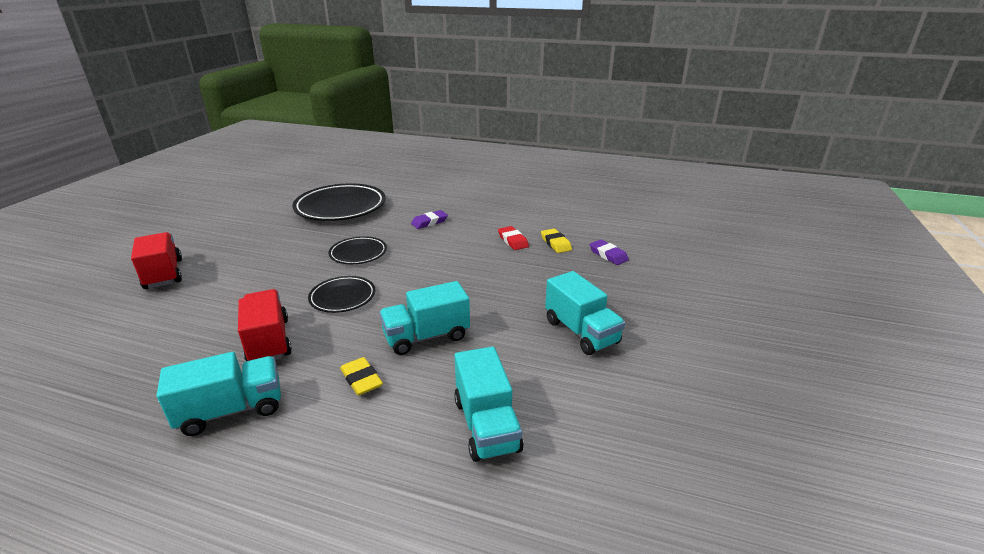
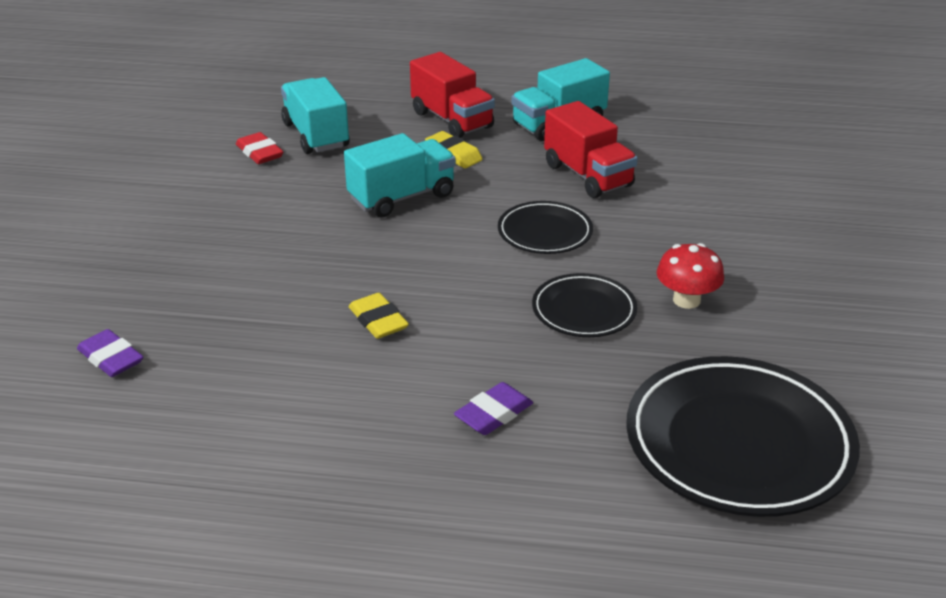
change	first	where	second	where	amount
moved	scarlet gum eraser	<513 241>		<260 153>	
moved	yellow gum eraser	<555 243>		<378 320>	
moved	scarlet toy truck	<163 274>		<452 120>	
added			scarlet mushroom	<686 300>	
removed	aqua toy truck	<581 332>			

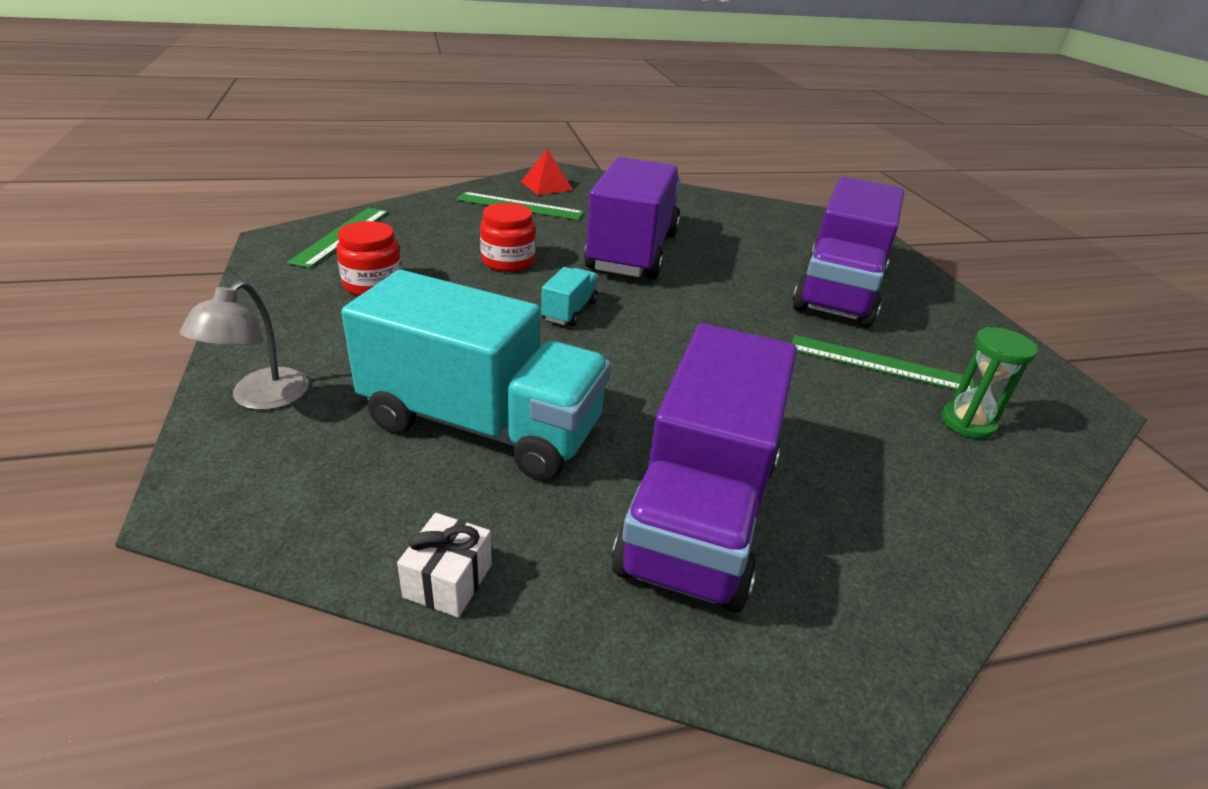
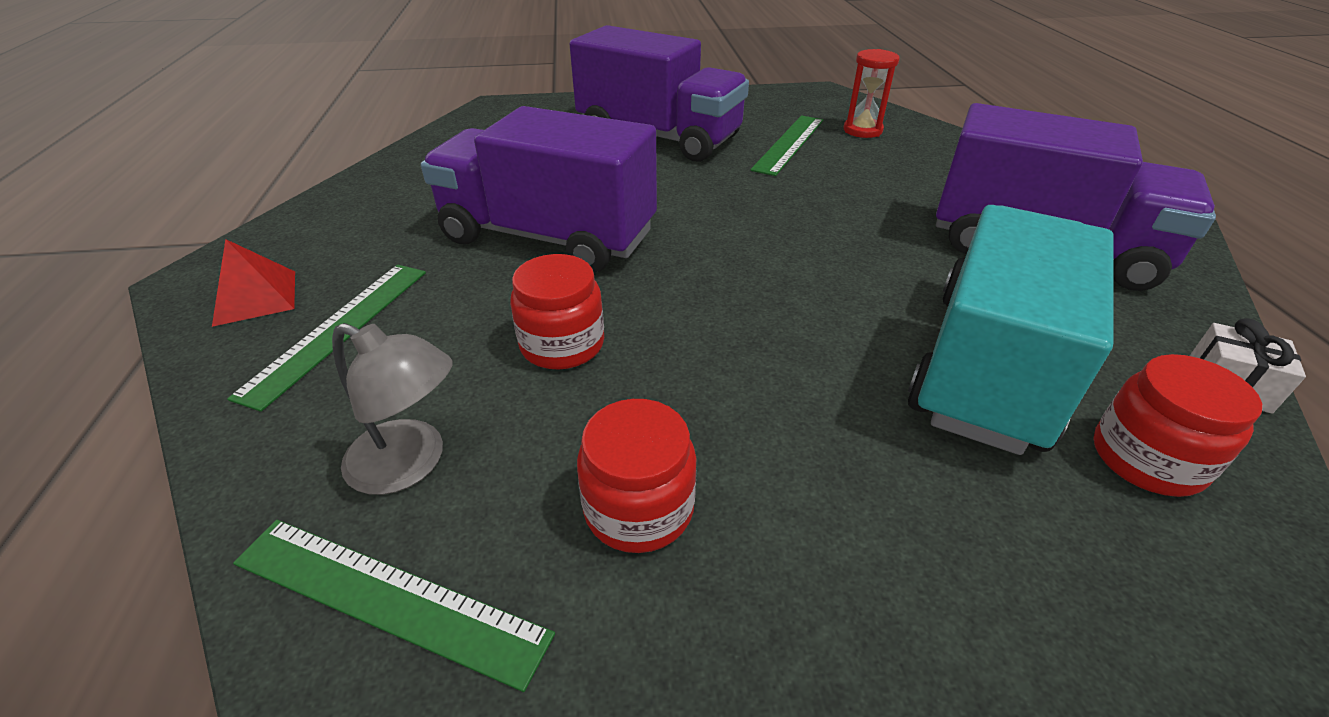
change	first	where	second	where	amount
moved	gray reading lamp	<260 398>		<411 464>	
recoloured	green sandglass	<967 423>	scarlet sandglass	<862 130>	
added			scarlet jam jar	<1146 459>	
removed	aqua toy truck	<569 311>			

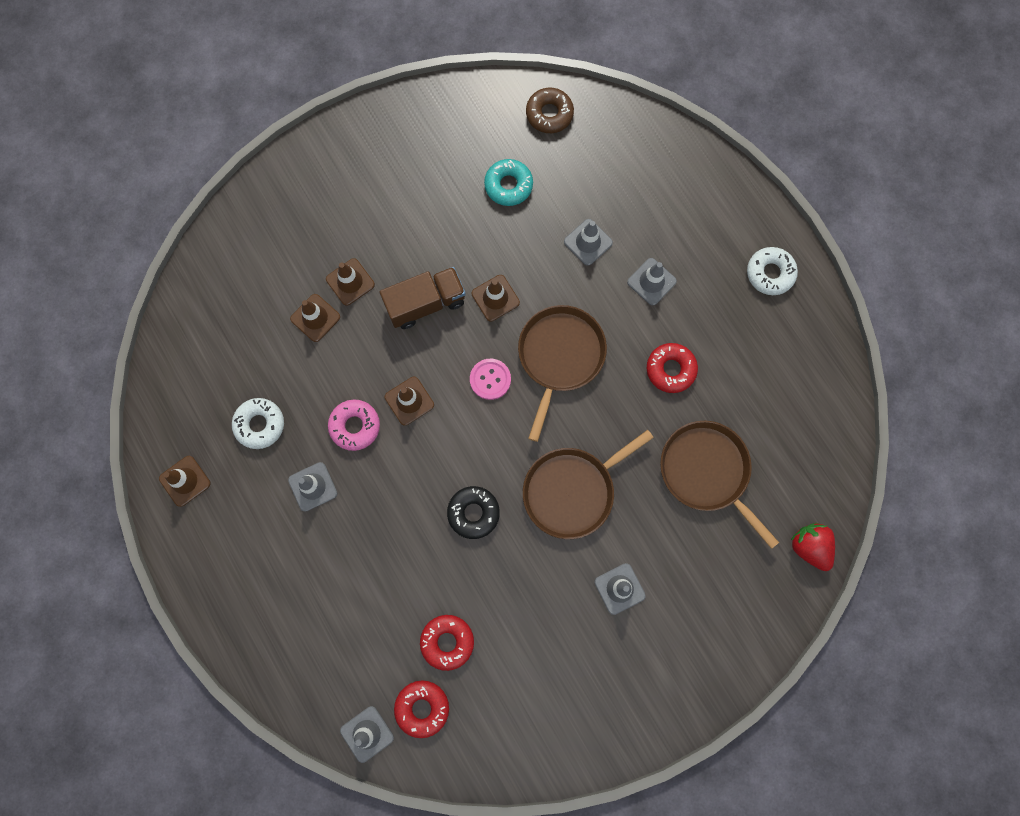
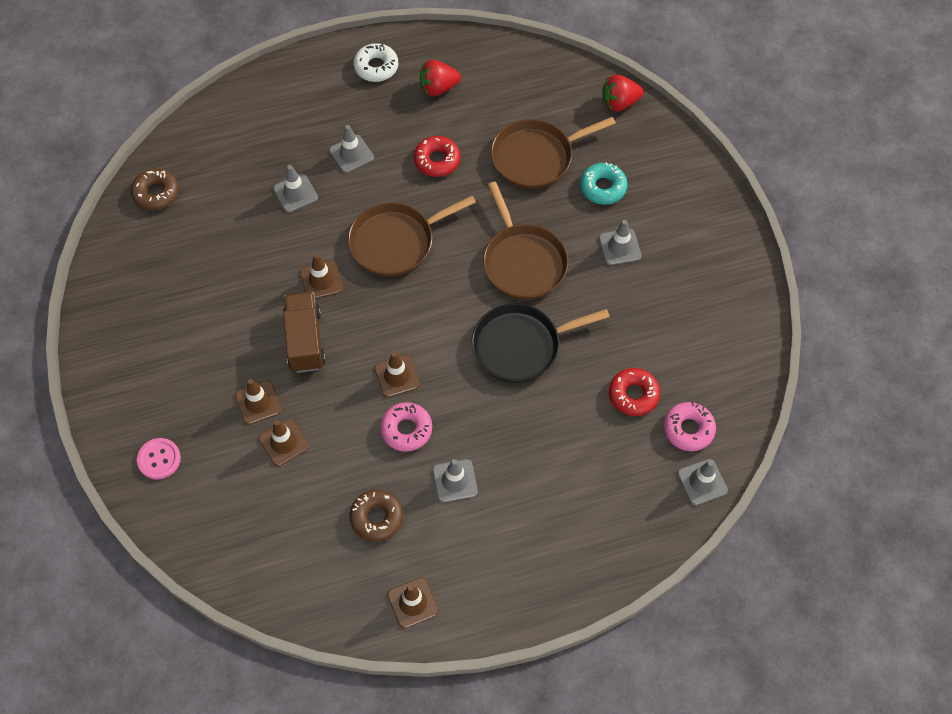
change	first	where	second	where	amount
moved	pink shirt button	<490 379>		<159 459>	
turned	russet skillet	<559 356>		<396 242>	60 degrees counterclockwise
recoloured	pure white donut	<260 424>	russet donut	<377 518>	
added			scarlet berry	<438 88>	
replaced	jet-black donut	<473 513>	jet-black skillet	<521 346>	
moved	aqua donut	<508 185>		<603 187>	
recoloured	scarlet donut	<422 708>	pink donut	<688 429>	

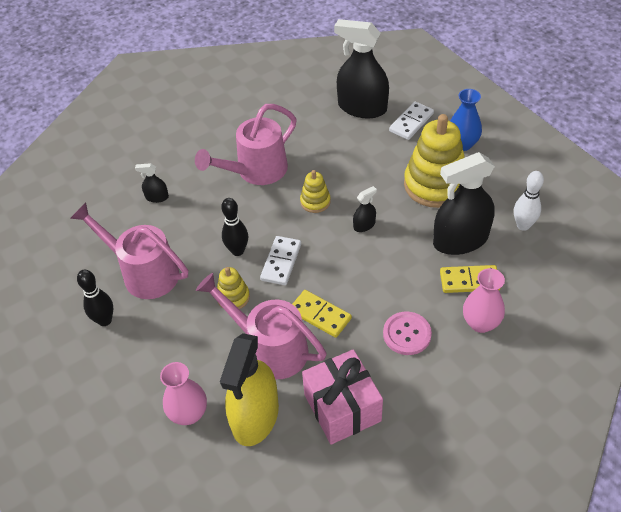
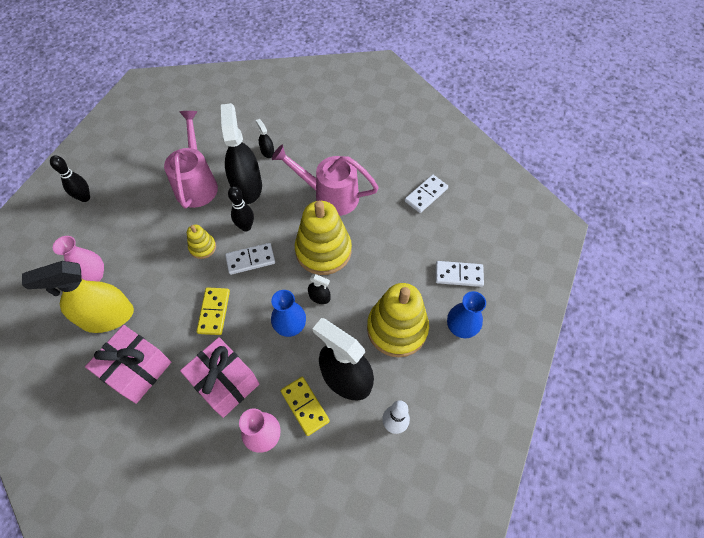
change	first	where	second	where	amount
moved	jet-black skittle	<105 320>		<85 198>	
replaced	pink shirt button	<407 334>	pink wrapped gift	<225 383>	
moved	jet-black spray bottle	<362 107>		<247 186>	
added			royal blue flower vase	<290 326>	
resized	yellow stacking rings	<315 202>		<323 250>	x2.08
added			pure white domino tile	<426 195>	
removed	pink watering can	<269 348>			

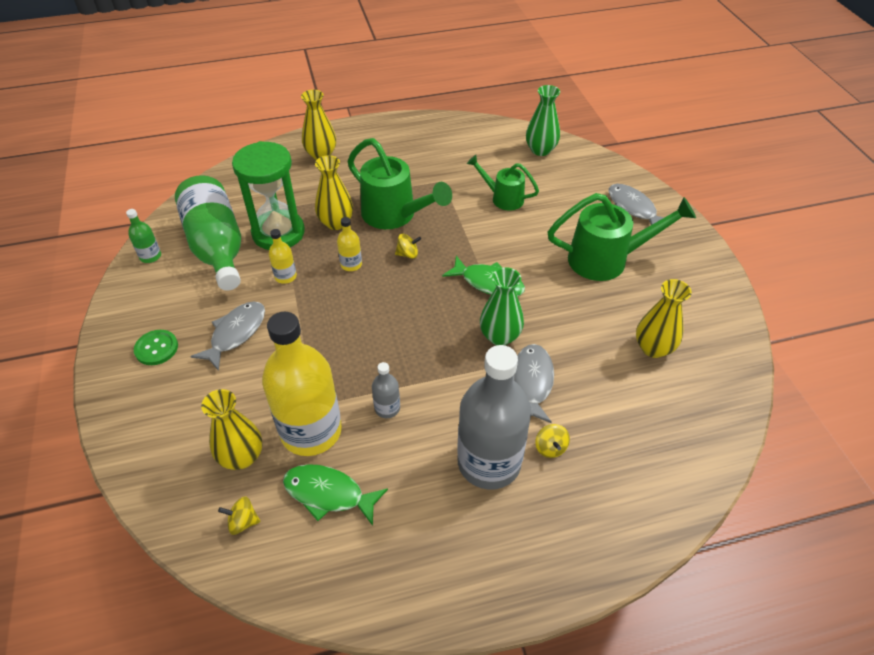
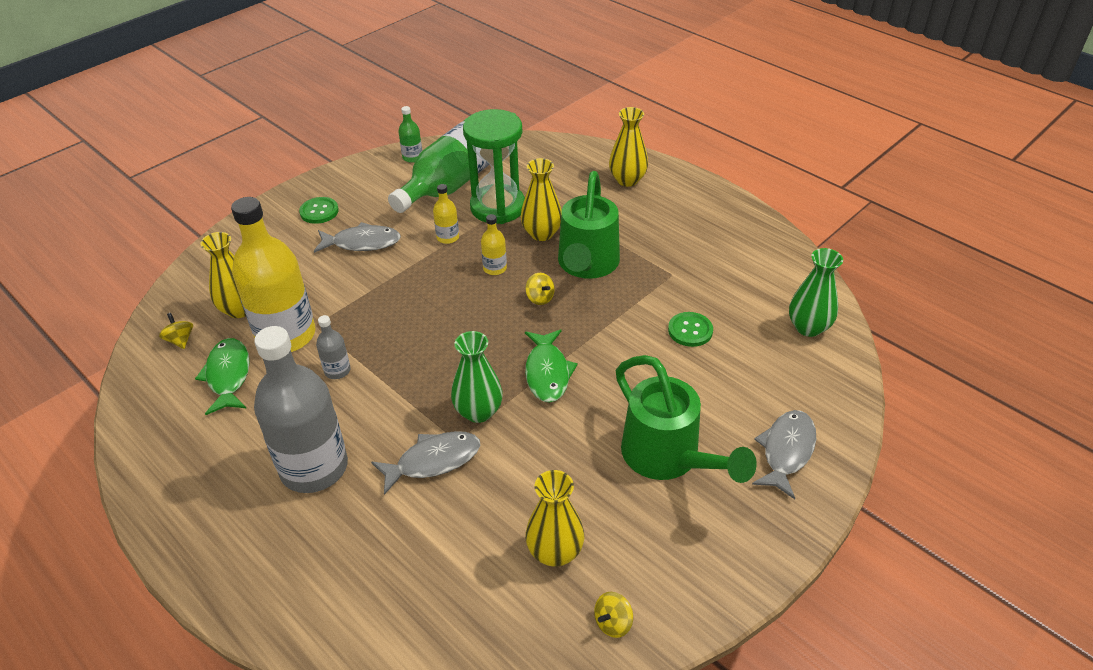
change	first	where	second	where	amount
moved	yellow whirligig	<550 448>		<613 623>	
replaced	green watering can	<503 198>	green shirt button	<690 330>	

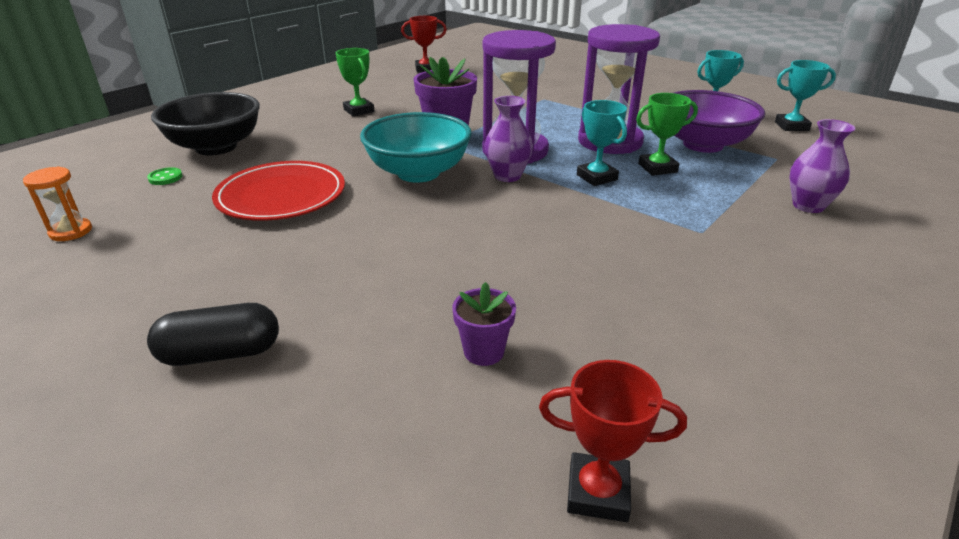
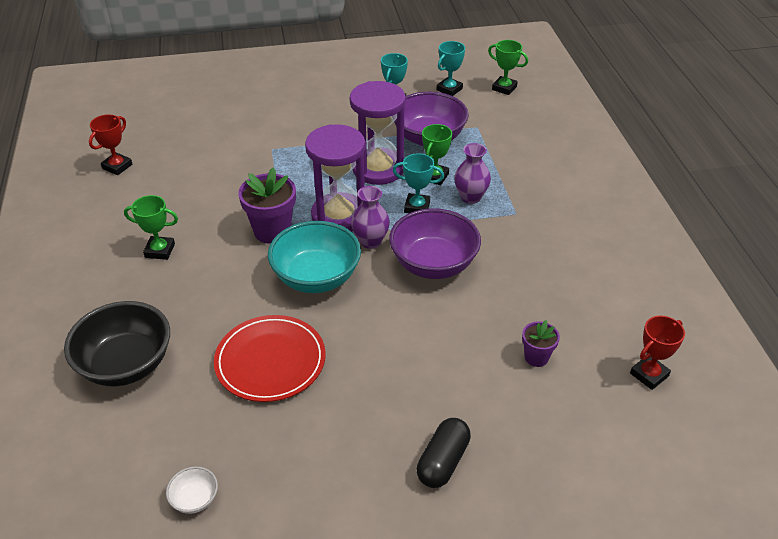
change	first	where	second	where	amount
replaced	bright orange sandglass	<71 231>	pure white bowl	<195 499>	
added			purple bowl	<433 264>	
moved	purple flower vase	<808 206>		<470 197>	
added			green award cup	<504 88>	
removed	green shirt button	<165 178>			

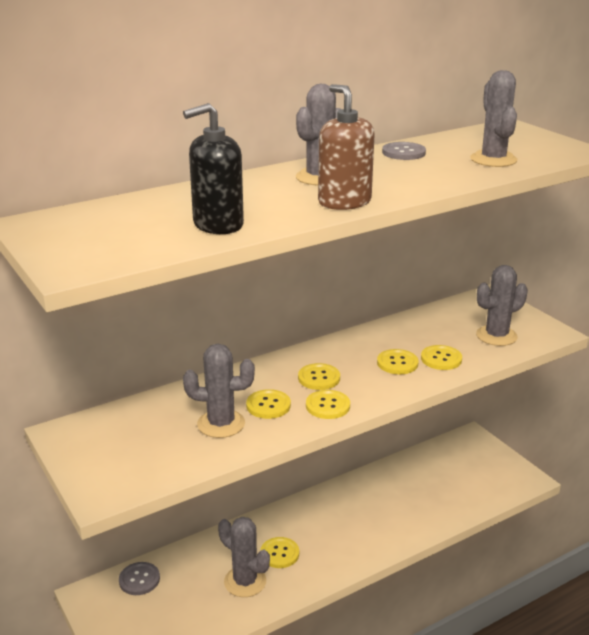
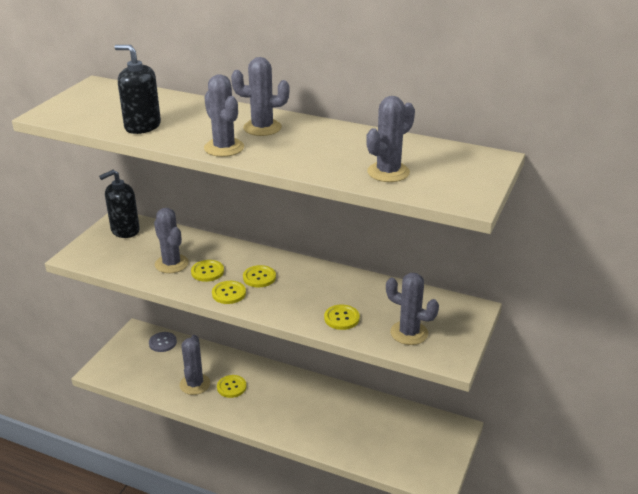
change	first	where	second	where	amount
added			jet-black pump bottle	<125 230>	
replaced	russet pump bottle	<344 202>	gray prickly plant	<224 148>	
removed	yellow shirt button	<397 363>			
removed	gray shirt button	<403 153>			

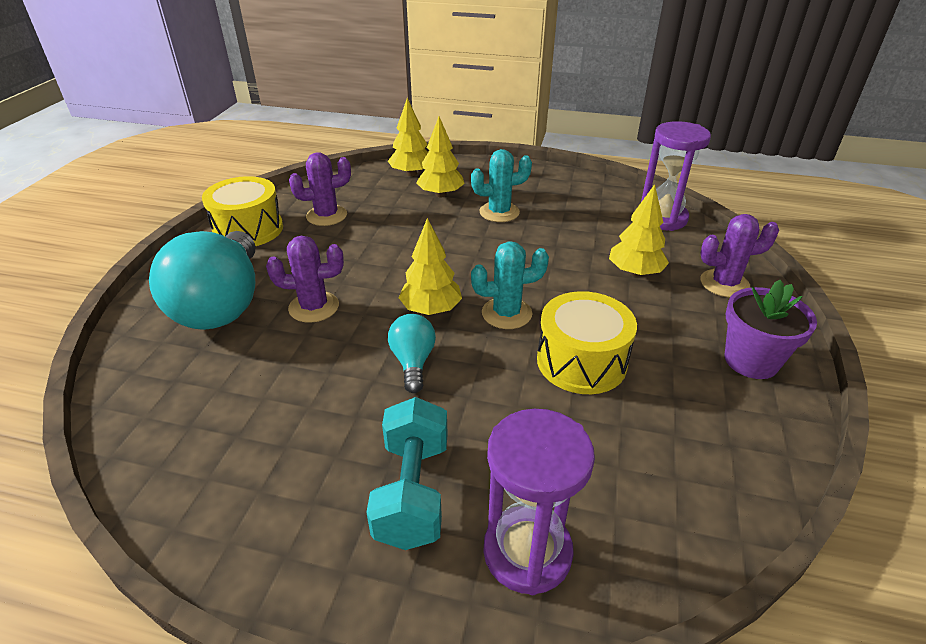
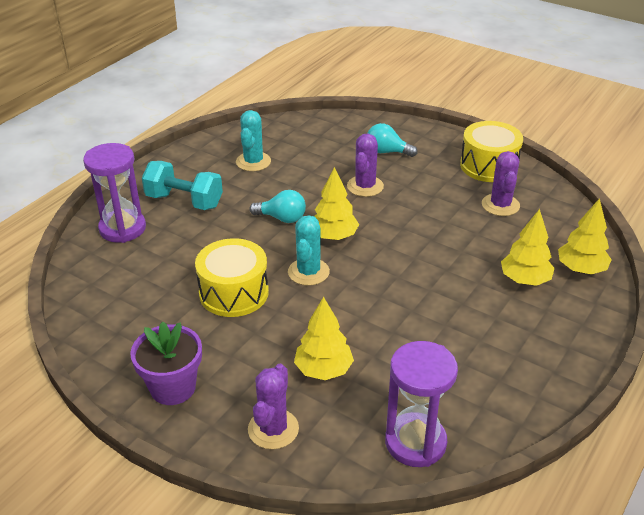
change	first	where	second	where	amount
moved	aqua prickly plant	<499 212>		<253 162>	
resized	aqua bulb	<222 305>		<387 152>	x0.47

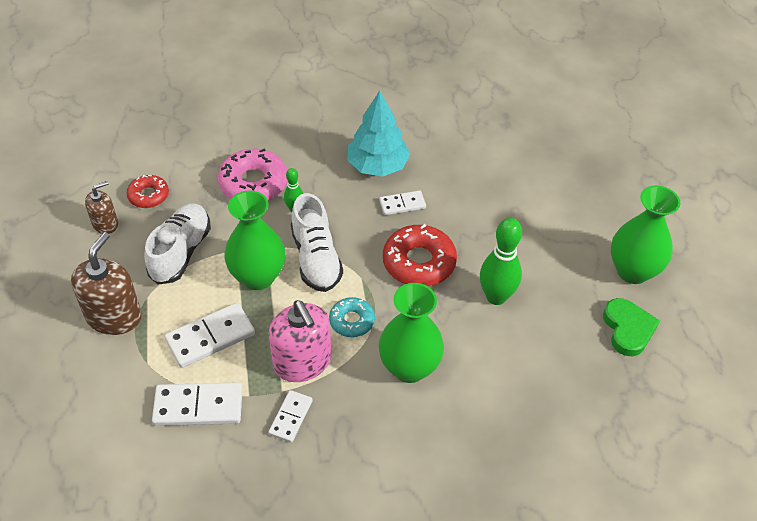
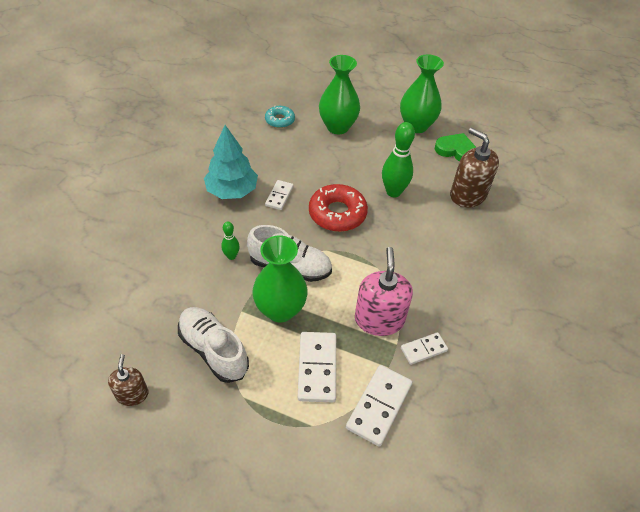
change	first	where	second	where	amount
moved	aqua donut	<352 321>		<280 120>	
moved	green flower vase	<409 368>		<337 127>	
turned	pink pump bottle	<302 362>		<379 319>	90 degrees counterclockwise
turned	pure white domino tile	<291 417>		<423 349>	75 degrees counterclockwise
moved	russet pump bottle	<114 316>		<468 195>	
removed	scarlet donut	<148 195>			
removed	pink donut	<253 183>			

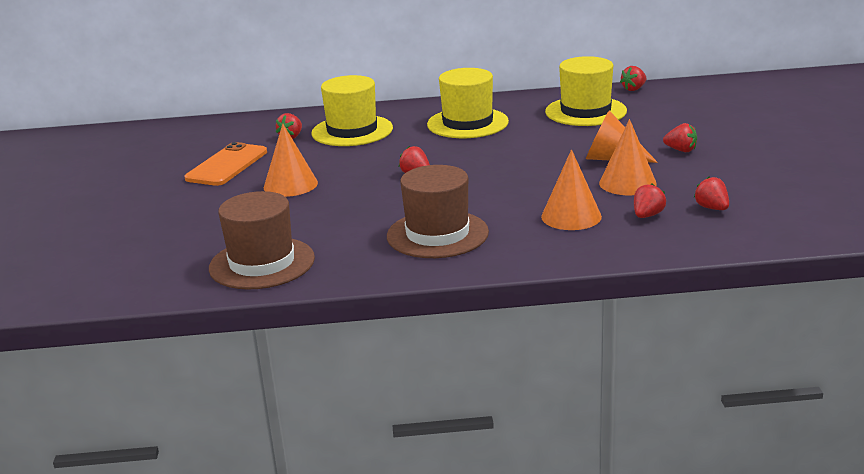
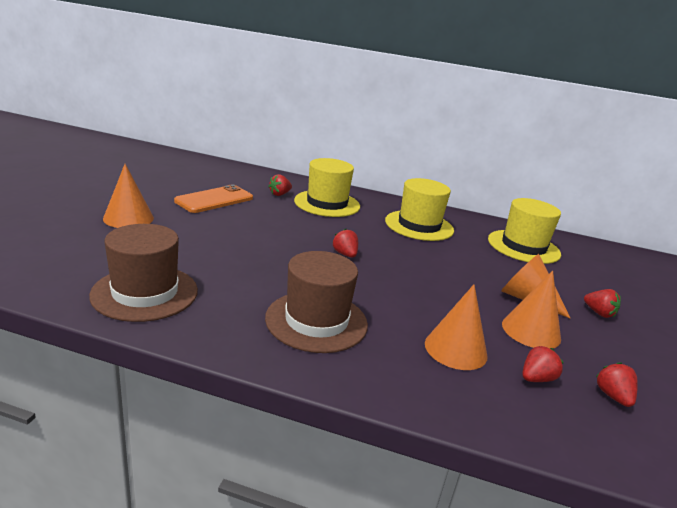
change	first	where	second	where	amount
moved	bright orange cone	<290 185>		<128 218>	
removed	scarlet berry	<634 89>			

